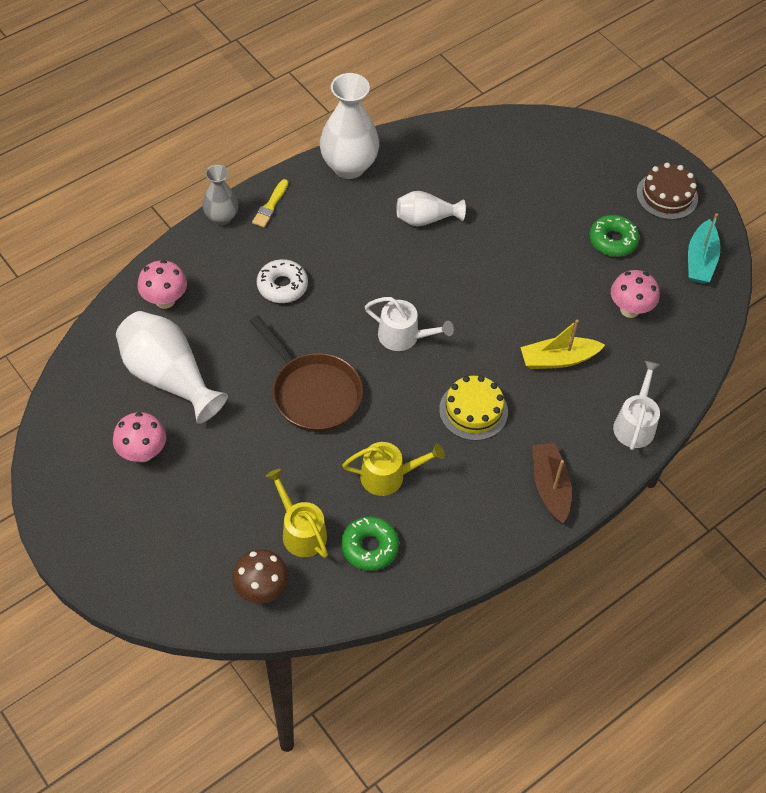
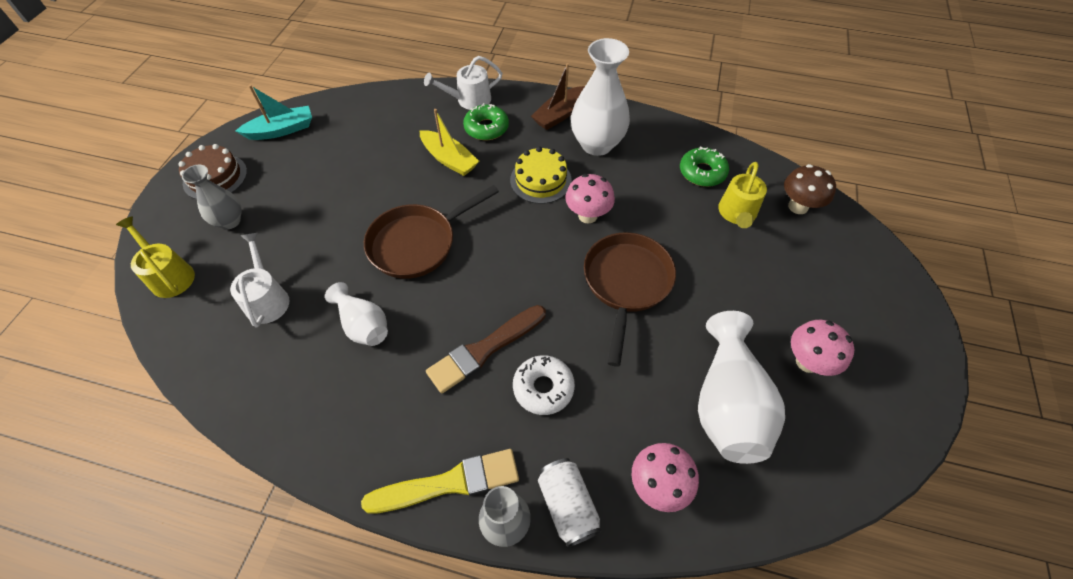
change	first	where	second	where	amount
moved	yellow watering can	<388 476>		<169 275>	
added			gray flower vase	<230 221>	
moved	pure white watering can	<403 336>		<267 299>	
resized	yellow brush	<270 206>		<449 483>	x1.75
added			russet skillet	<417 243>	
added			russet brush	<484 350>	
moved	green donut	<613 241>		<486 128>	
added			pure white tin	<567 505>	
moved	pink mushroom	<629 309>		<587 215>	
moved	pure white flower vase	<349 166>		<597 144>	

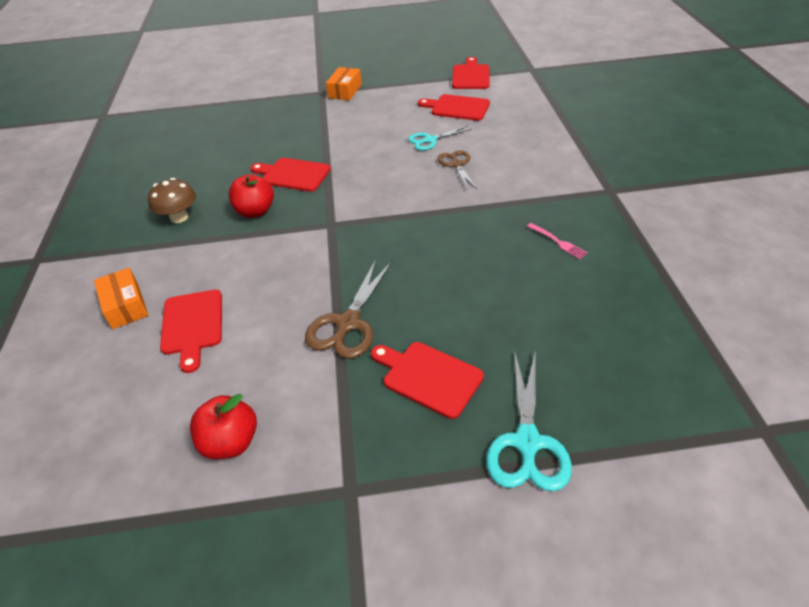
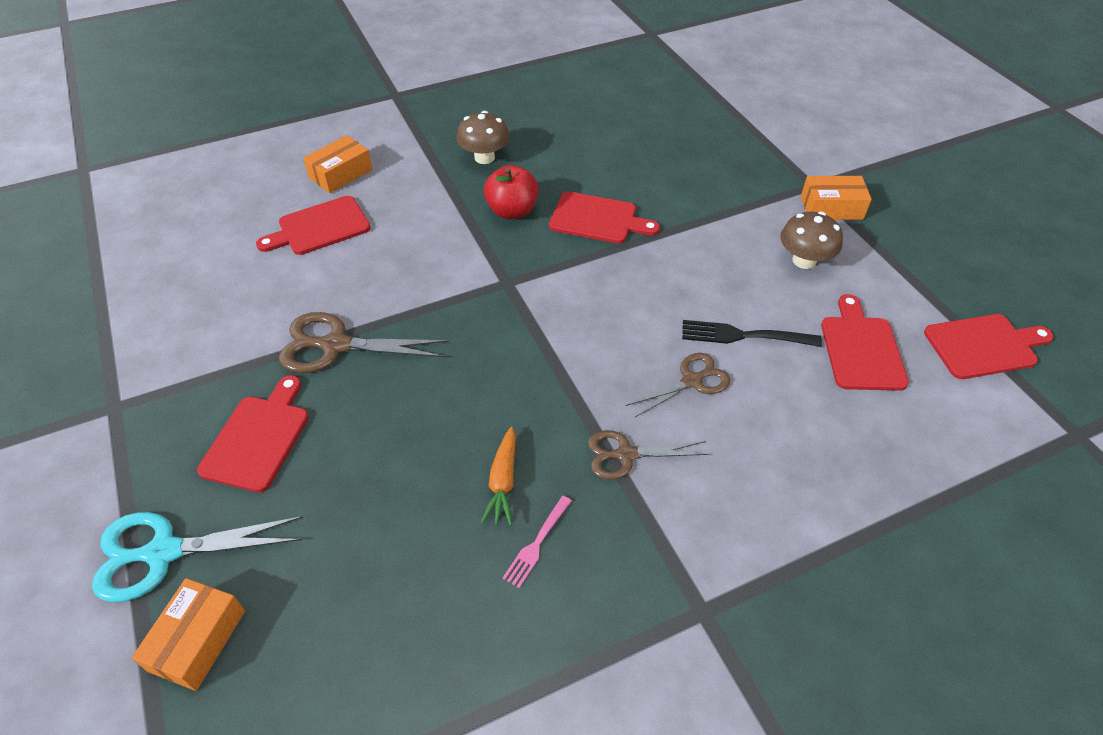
change	first	where	second	where	amount
added			bright orange package	<197 640>	
added			bright orange root vegetable	<503 482>	
turned	scarlet cutting board	<293 175>		<597 219>	105 degrees clockwise
added			russet shears	<626 454>	
replaced	aqua shears	<430 140>	jet-black dinner fork	<745 335>	
added			russet mushroom	<804 260>	
removed	scarlet apple	<230 442>			

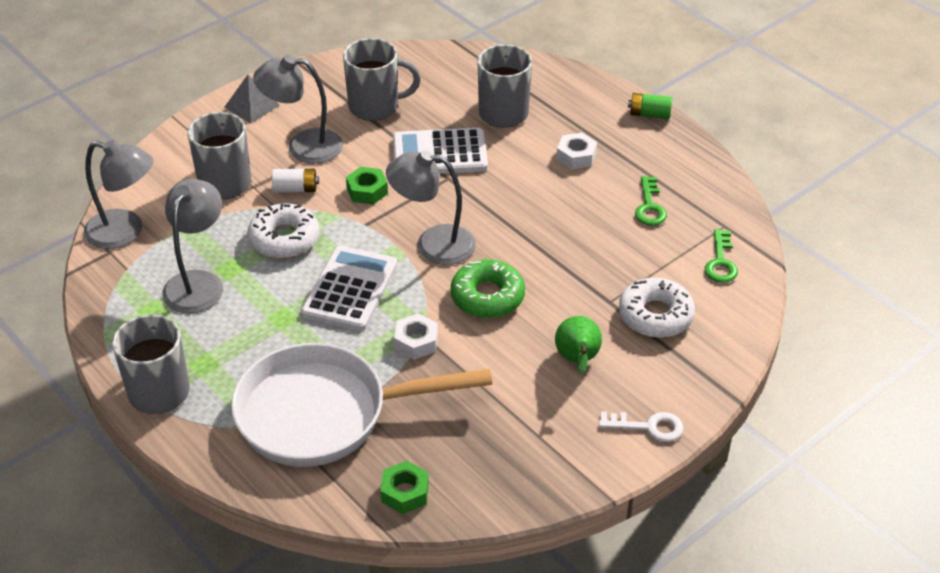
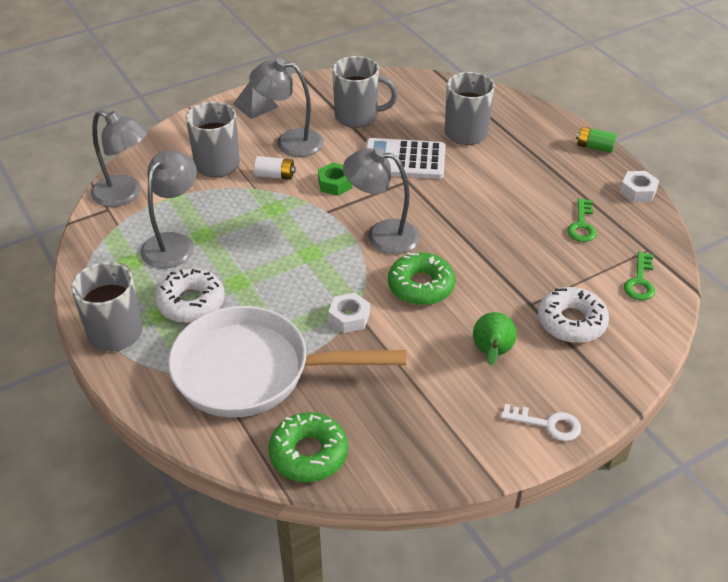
change	first	where	second	where	amount
moved	pure white donut	<284 239>		<191 303>	
replaced	green hex nut	<405 492>	green donut	<308 454>	
moved	pure white hex nut	<576 156>		<638 191>	
removed	pure white calculator	<350 289>			

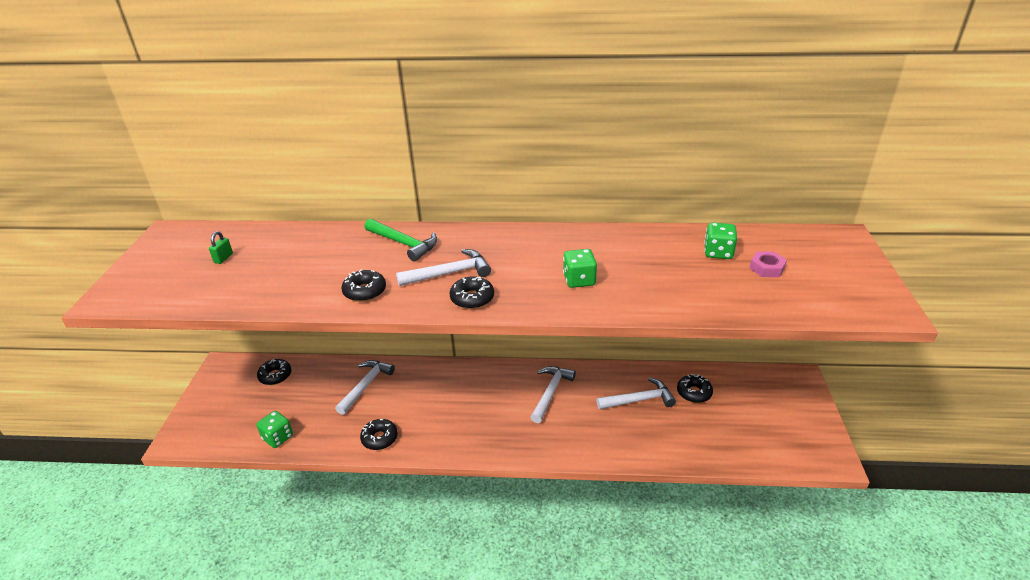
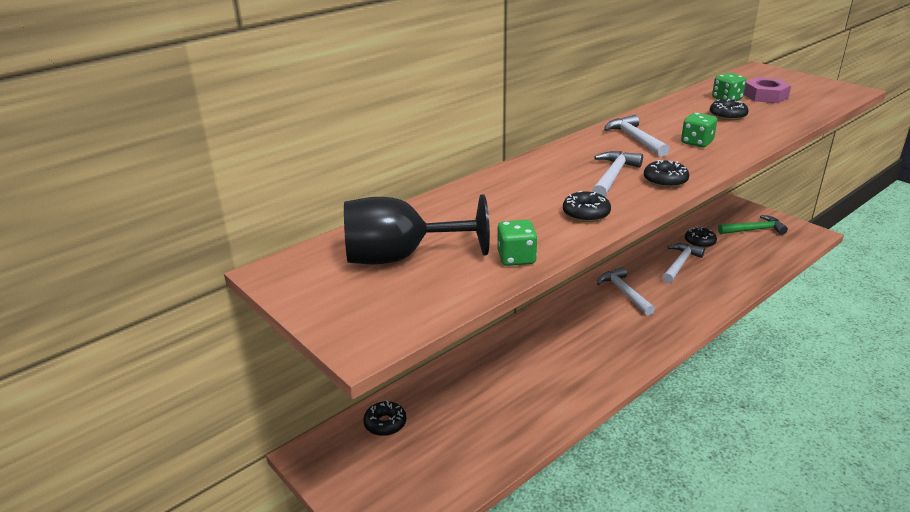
change	first	where	second	where	amount
replaced	green lock	<223 258>	jet-black wine glass	<400 257>	
moved	green game die	<278 437>		<516 258>	
moved	pure white claw hammer	<366 386>		<635 139>	
moved	jet-black donut	<379 438>		<727 115>	
moved	green claw hammer	<403 243>		<754 230>	
resized	pink hex nut	<767 268>		<765 96>	x1.54

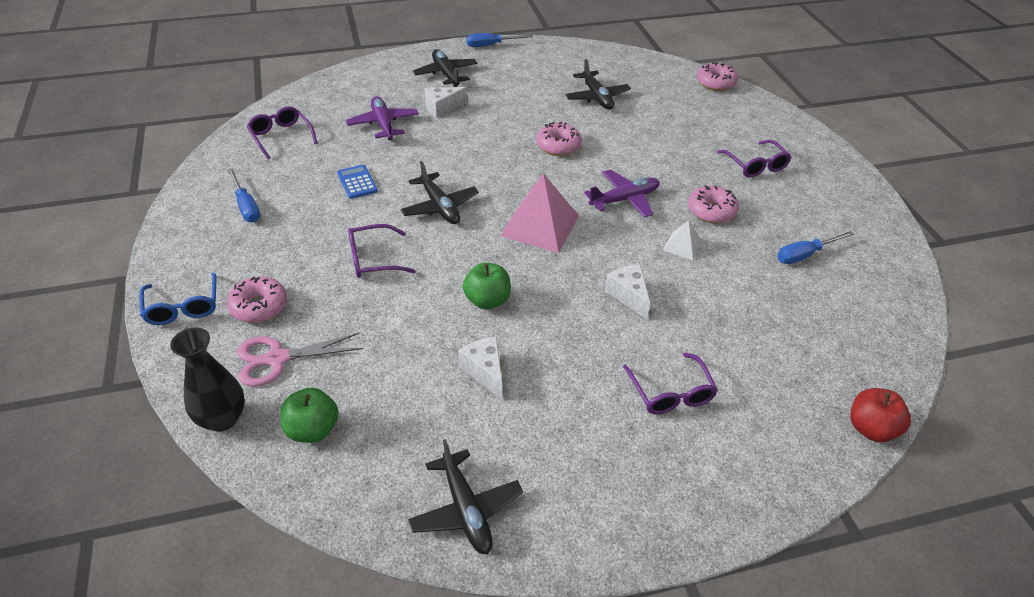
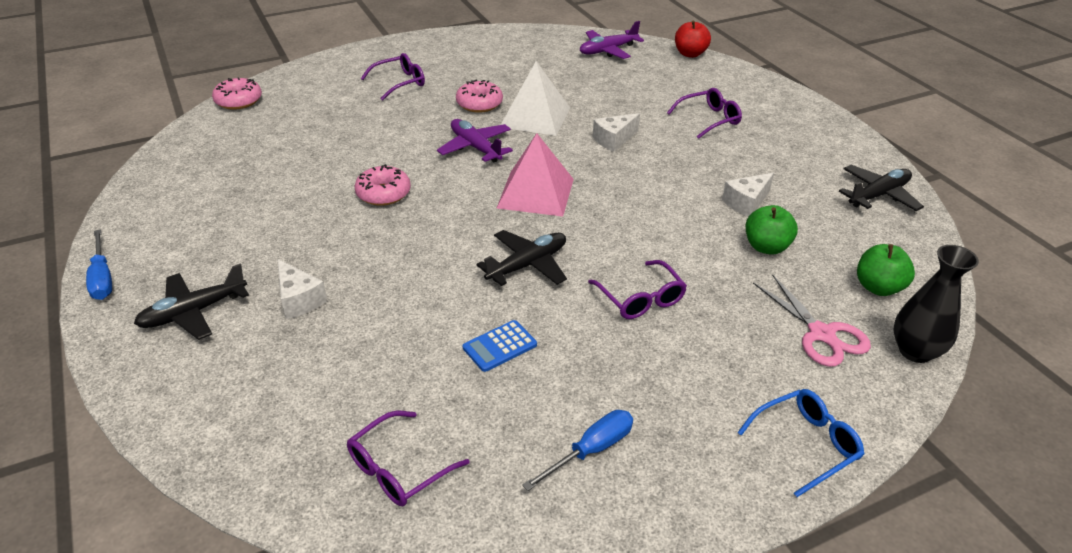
change	first	where	second	where	amount
resized	pure white pyramid	<682 245>		<535 117>	x1.99
moved	purple plane	<383 124>		<608 50>	
moved	green apple	<487 300>		<766 247>	
removed	pink donut	<259 306>			
removed	jet-black plane	<597 97>			
removed	royal blue screwdriver	<805 255>			

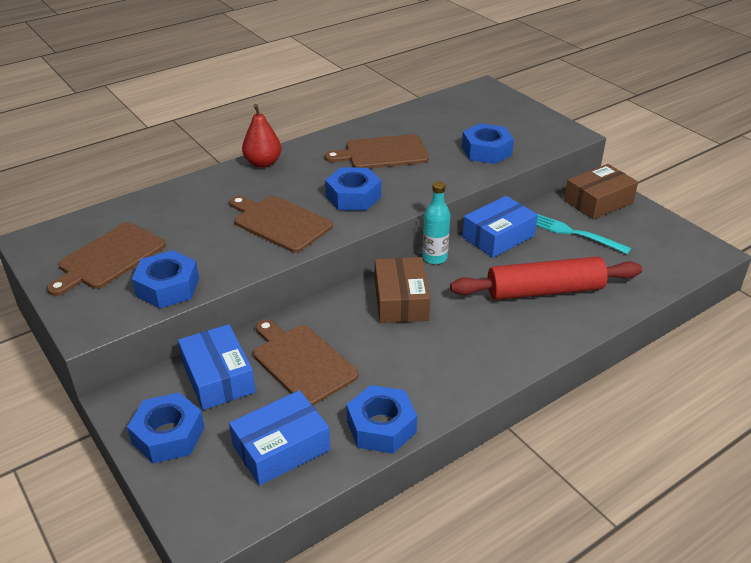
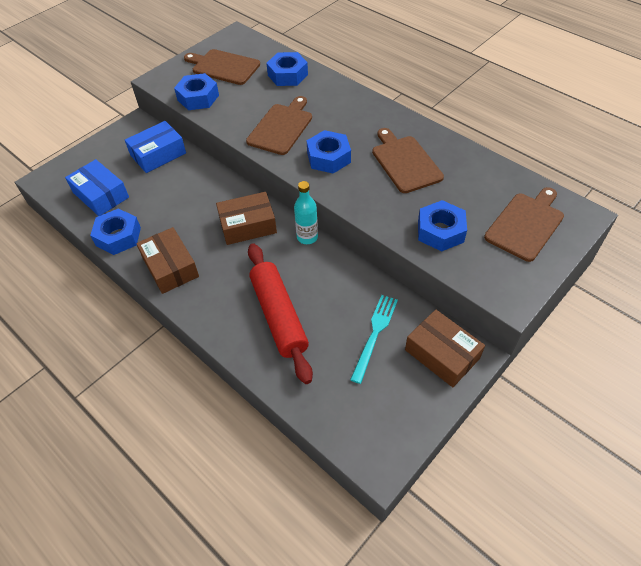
change	first	where	second	where	amount
added			russet package	<170 267>	
moved	royal blue hex nut	<168 435>		<287 75>	
moved	russet cutting board	<302 362>		<526 224>	
removed	scarlet toy pear	<263 163>			
removed	royal blue package	<498 236>			

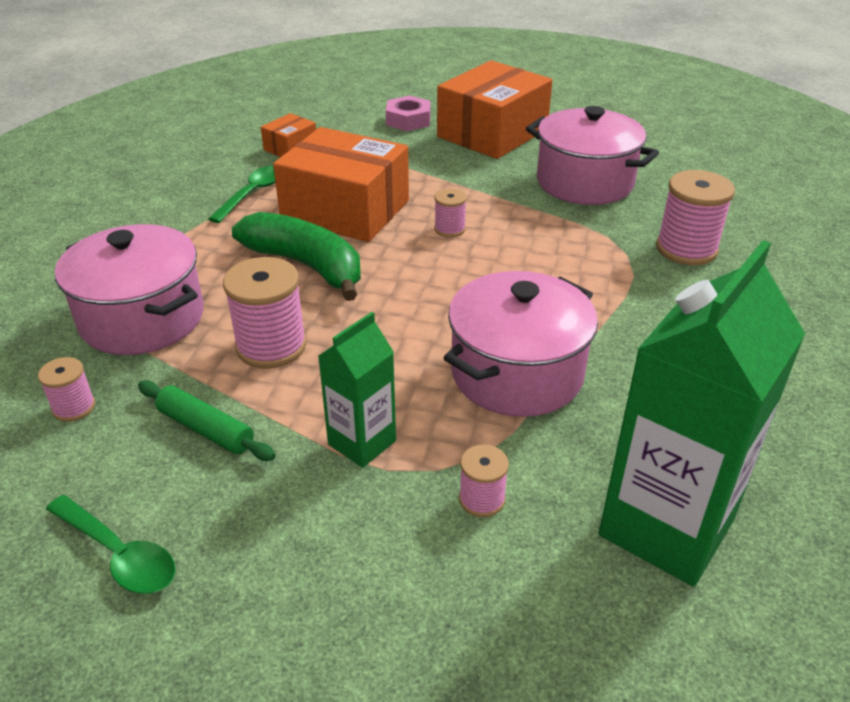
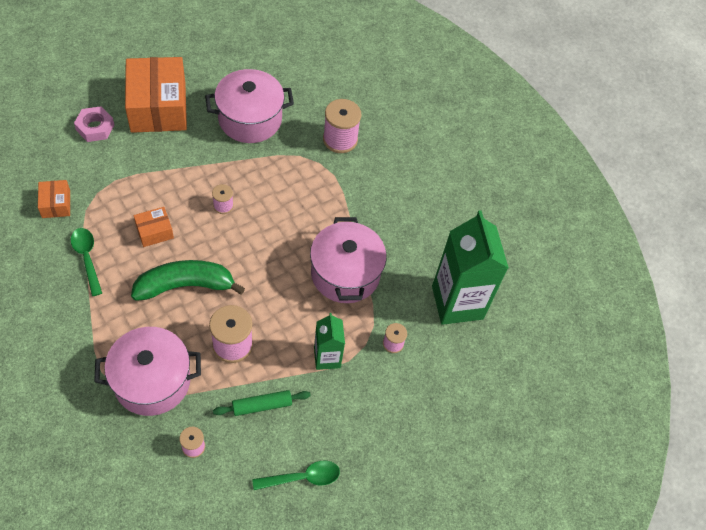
change	first	where	second	where	amount
resized	bright orange package	<345 210>		<154 231>	x0.46

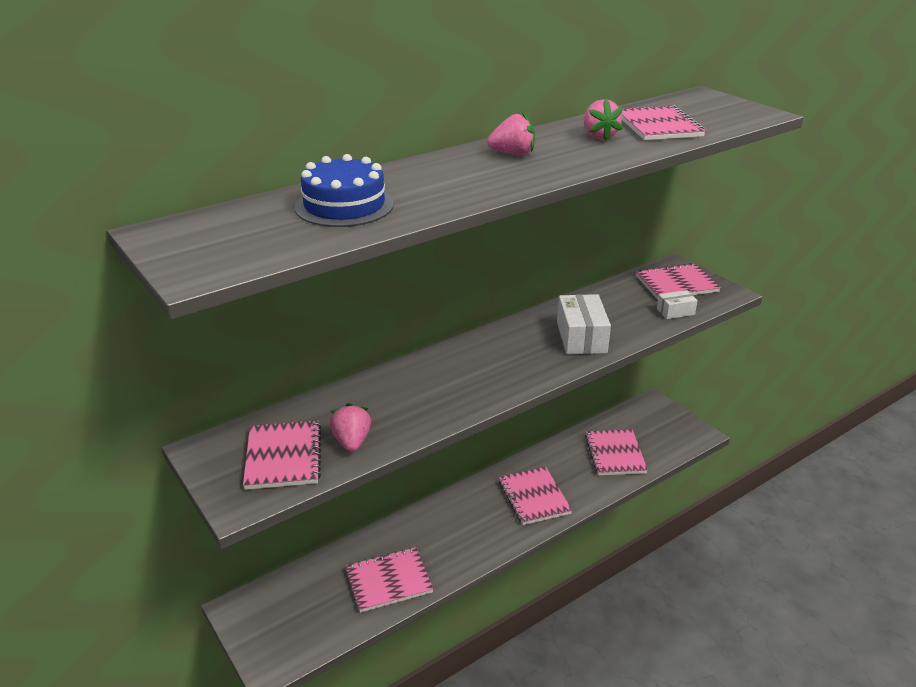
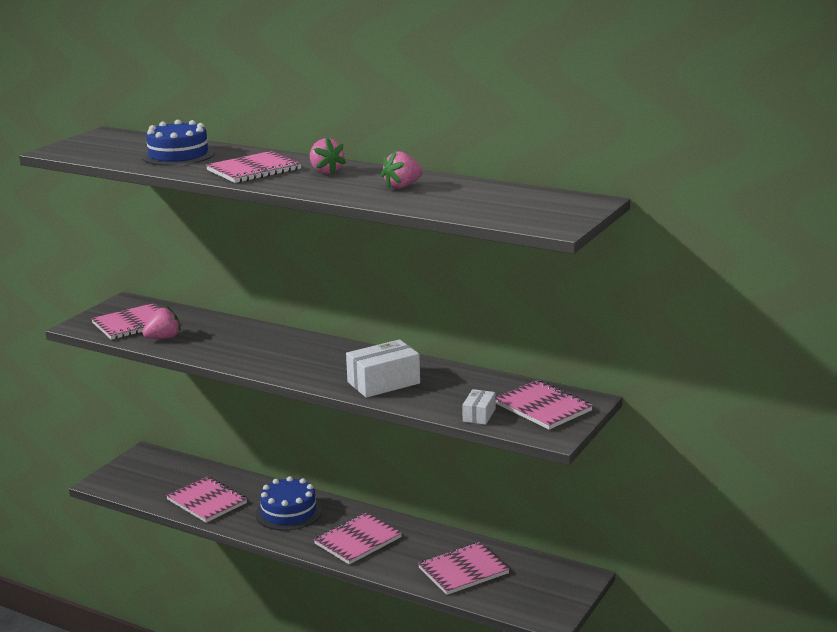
change	first	where	second	where	amount
moved	pink notebook	<658 126>		<254 170>	
added			royal blue gateau	<289 512>	
turned	pure white package	<675 311>		<479 415>	60 degrees clockwise

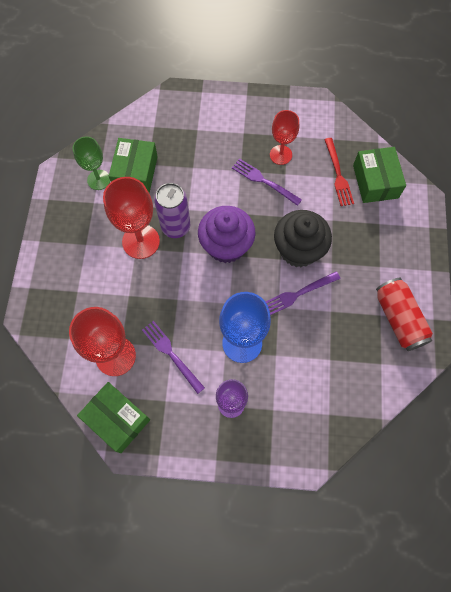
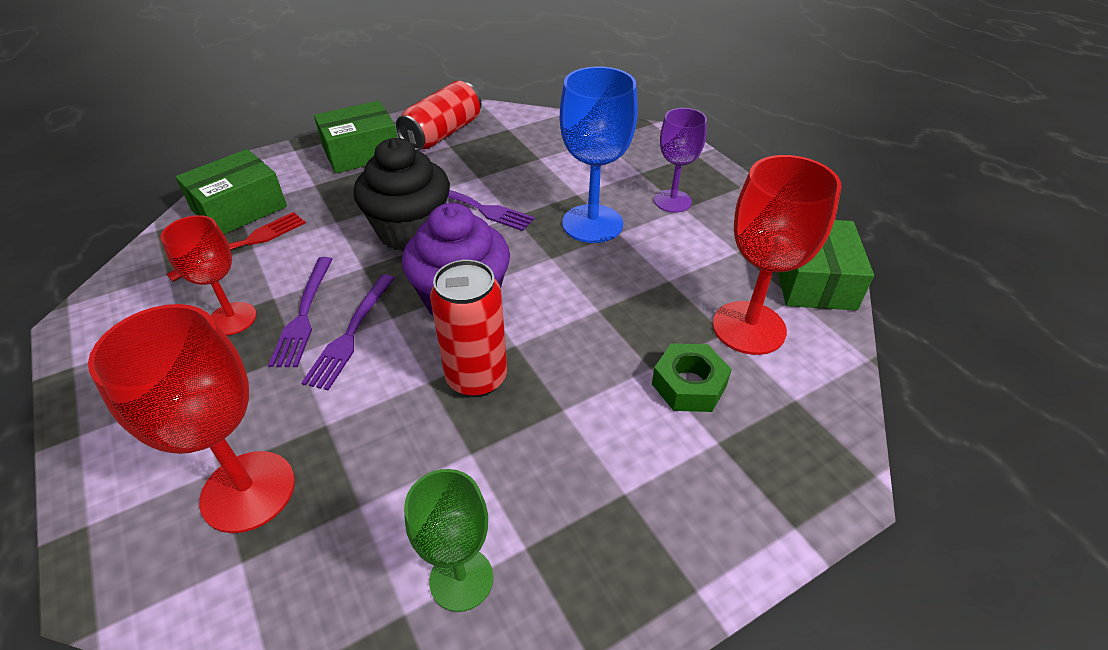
change	first	where	second	where	amount
moved	scarlet wine glass	<141 241>		<248 491>	
moved	purple dinner fork	<171 354>		<350 334>	
moved	green package	<135 172>		<361 152>	
recoloured	purple tin	<175 227>	scarlet tin	<476 378>	
added			green hex nut	<689 385>	

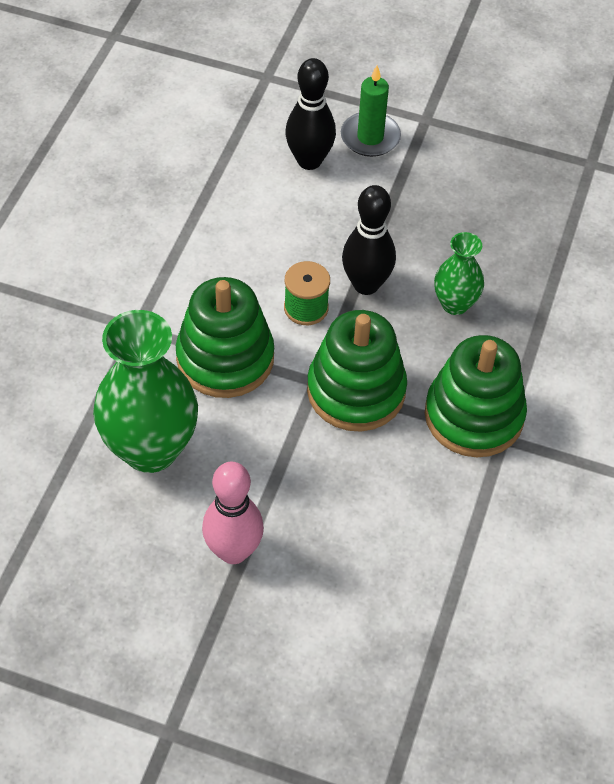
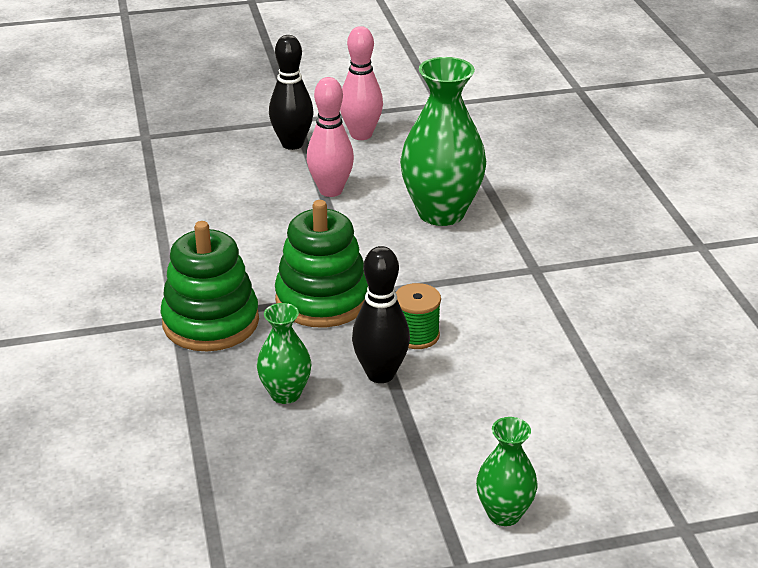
change	first	where	second	where	amount
moved	jet-black skittle	<309 161>		<292 144>	
added			pink skittle	<361 135>	
replaced	green pillar candle	<370 137>	green flower vase	<504 513>	
removed	green stacking rings	<225 358>			

